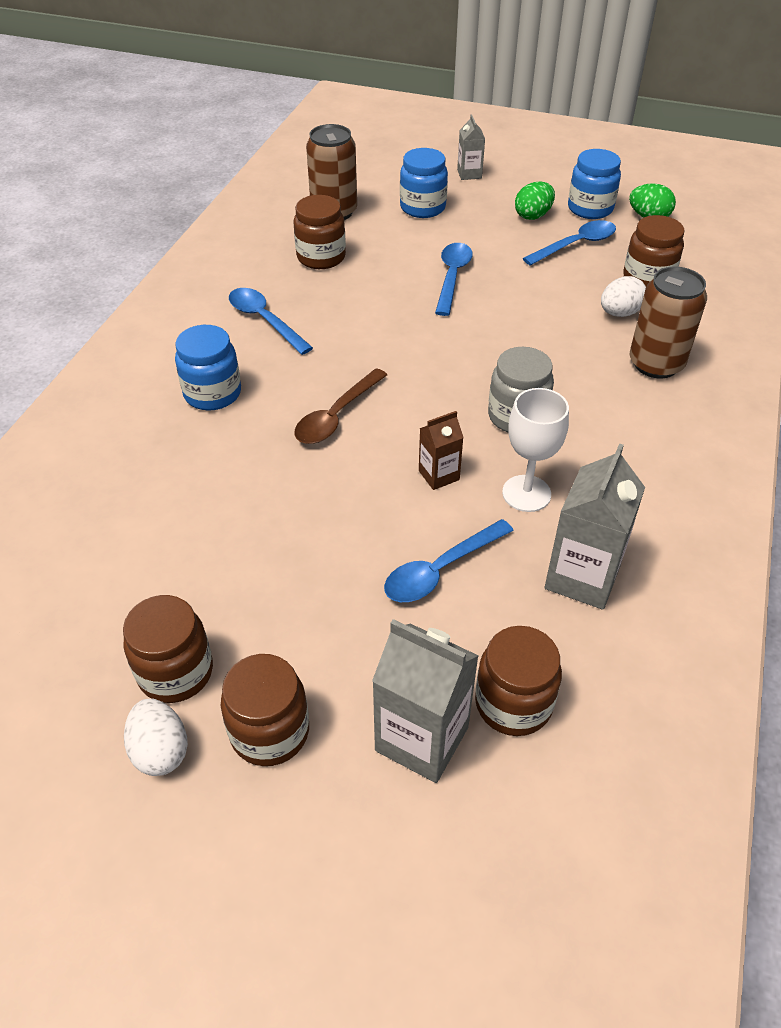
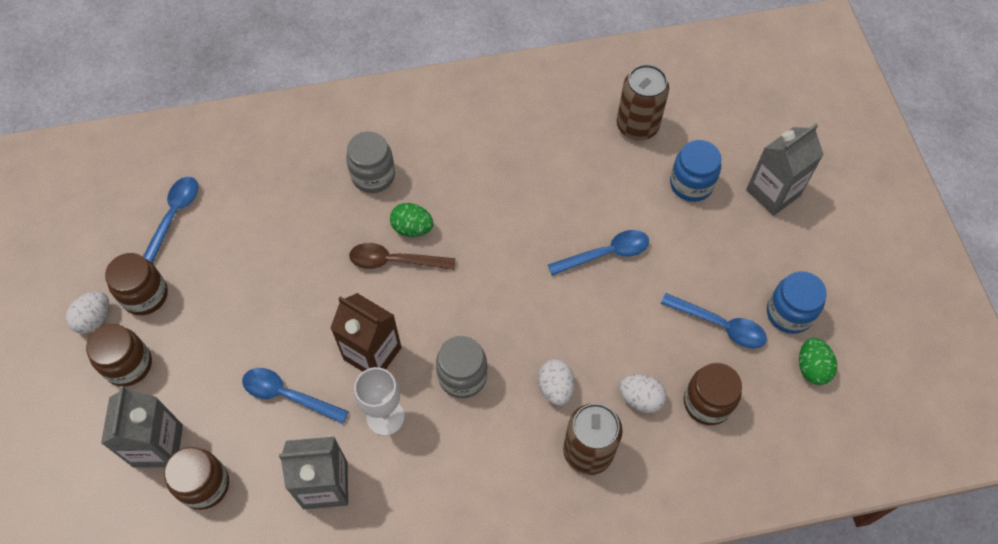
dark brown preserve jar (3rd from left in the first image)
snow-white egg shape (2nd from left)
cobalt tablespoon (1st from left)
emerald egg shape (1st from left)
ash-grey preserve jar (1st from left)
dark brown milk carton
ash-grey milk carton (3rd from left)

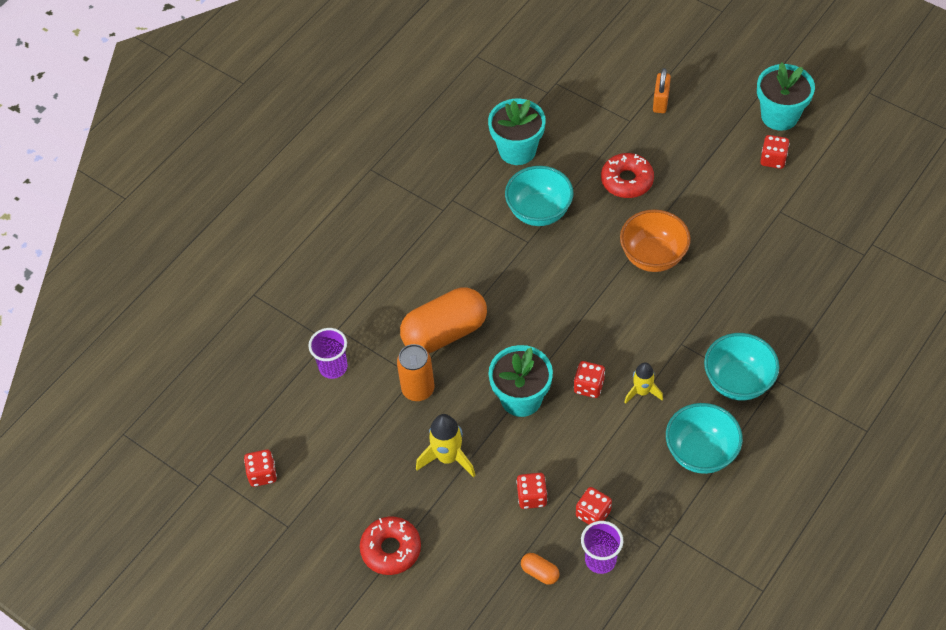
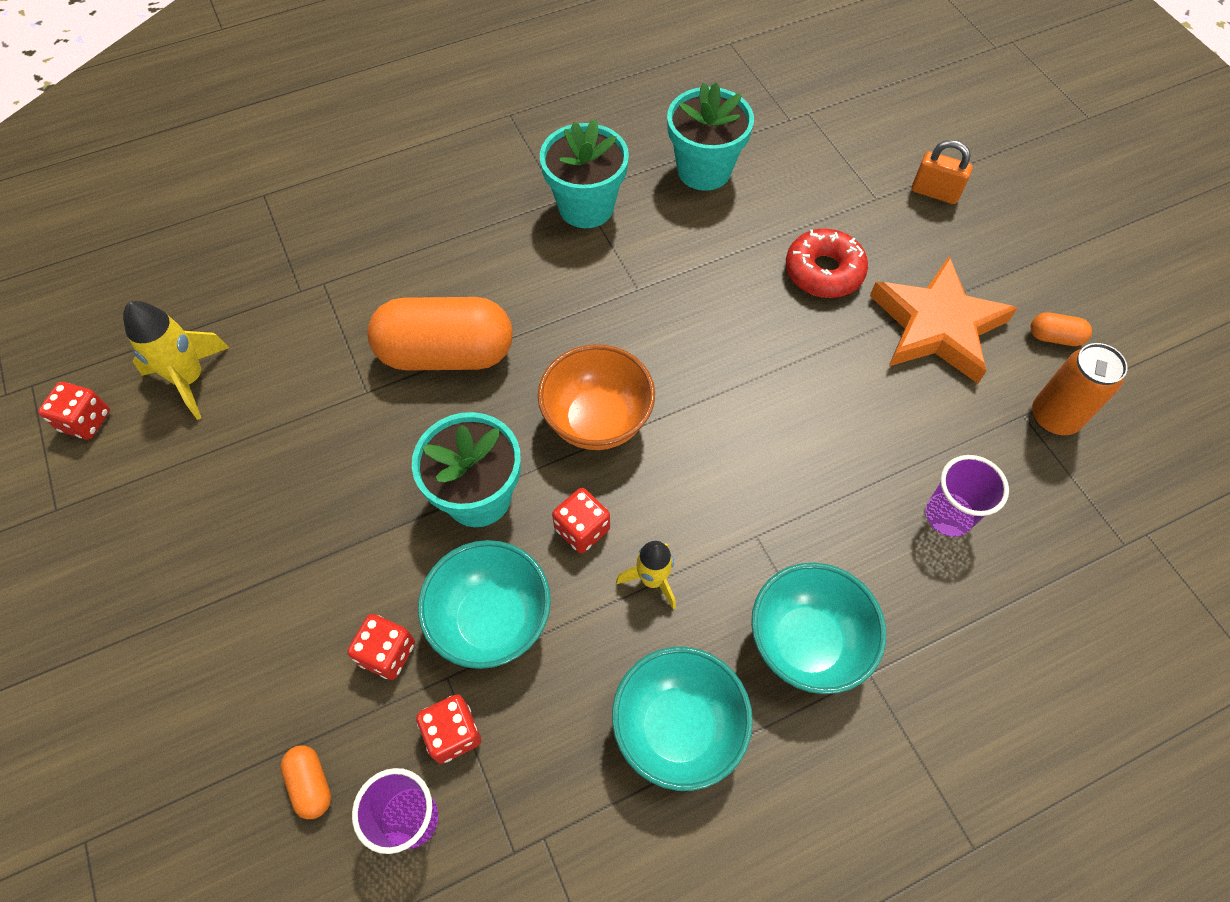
scarlet doughnut (1st from left in the first image)
orange star shape
violet cup (2nd from left)
orange can
yellow spaceship (1st from left)
turquoise serving bowl (1st from left)
orange serving bowl
turquoise plant pot (2nd from left)
orange pill (3rd from left)
orange small lock

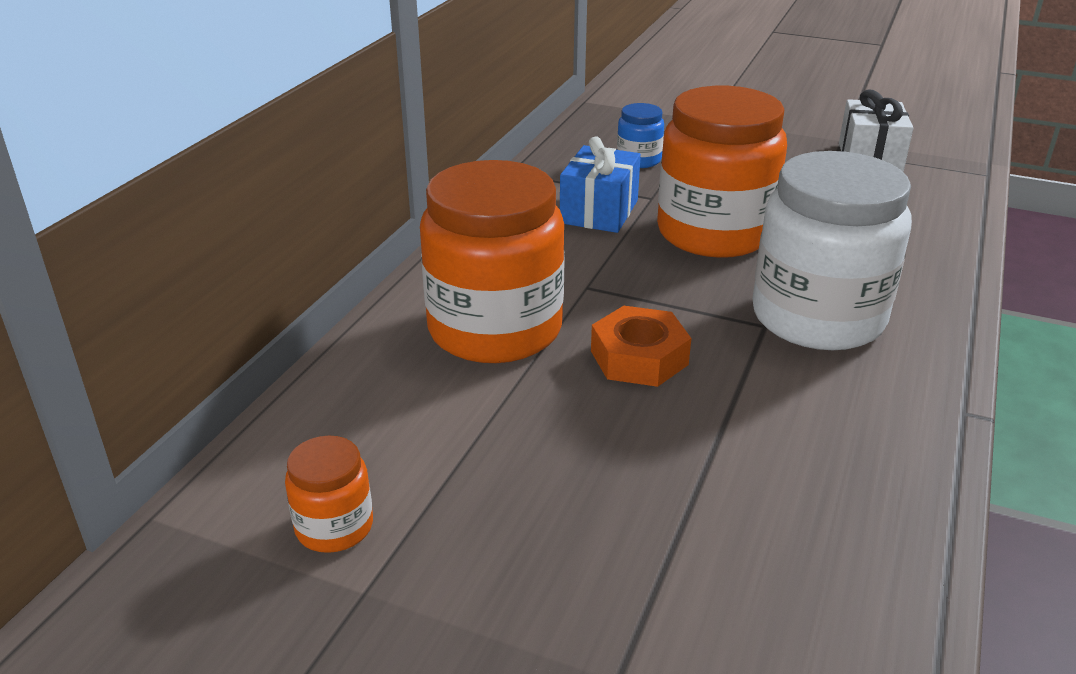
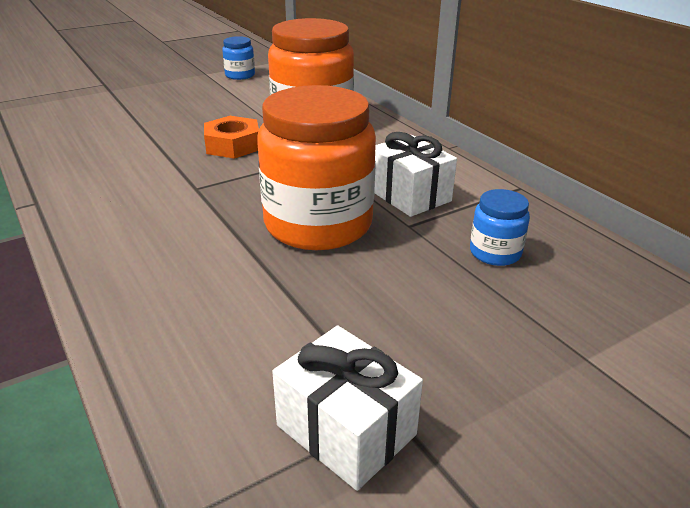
snow-white preserve jar
cobalt preserve jar (1st from left)
snow-white wrapped gift (2nd from left)

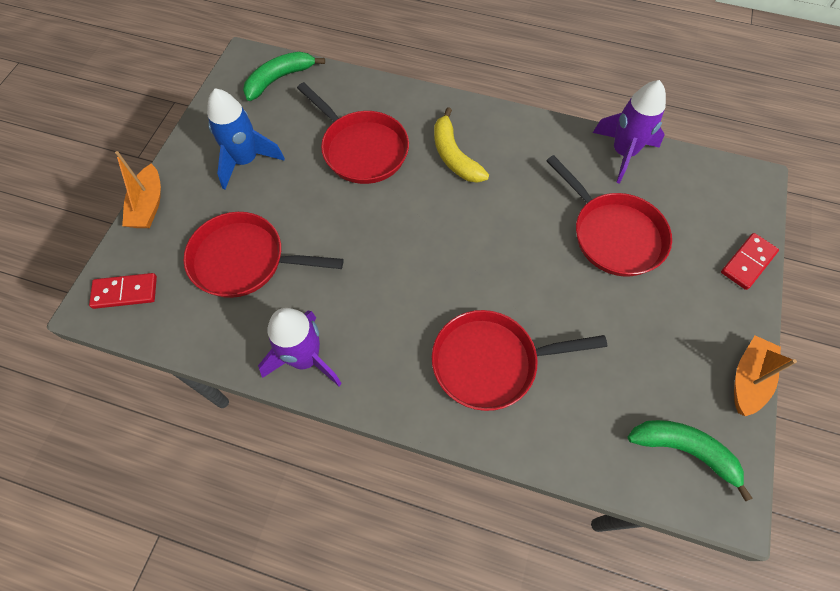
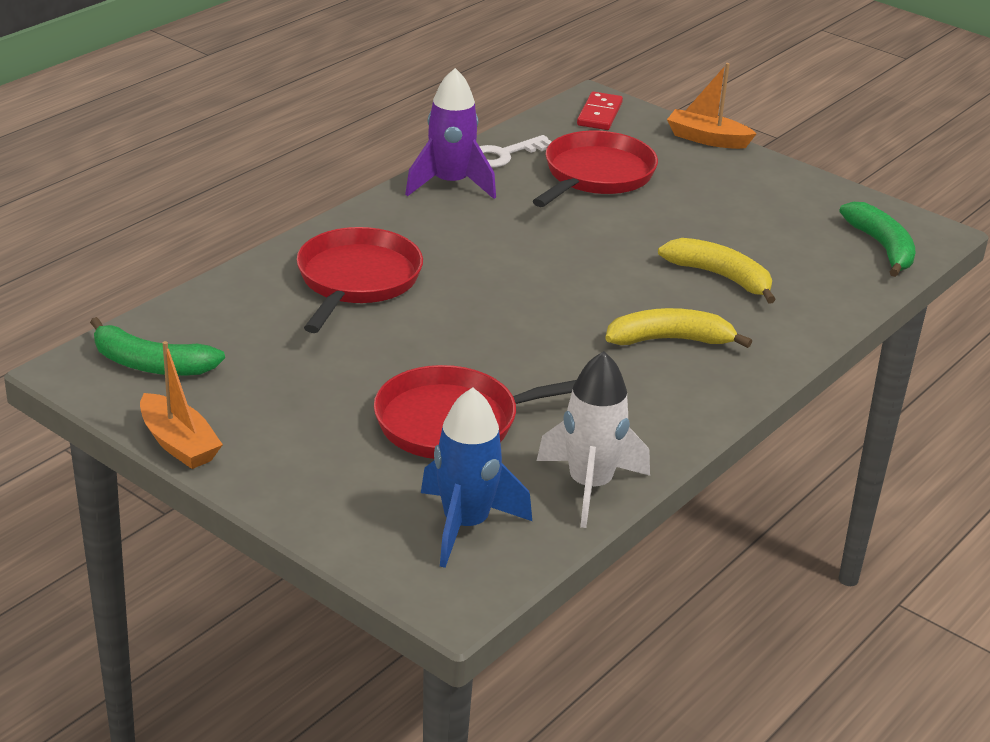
scarlet domino (2nd from left in the first image)
snow-white key
cobalt spaceship
yellow banana fruit (2nd from left)
snow-white spaceship
emerald banana fruit (1st from left)

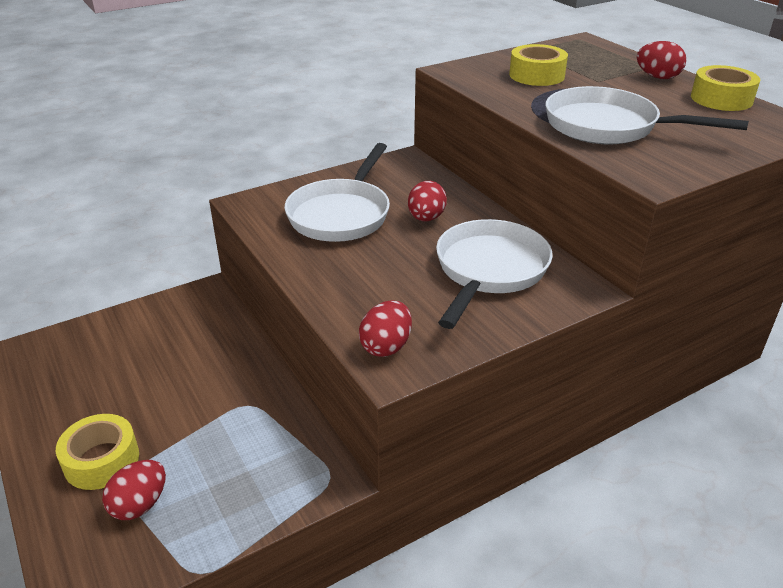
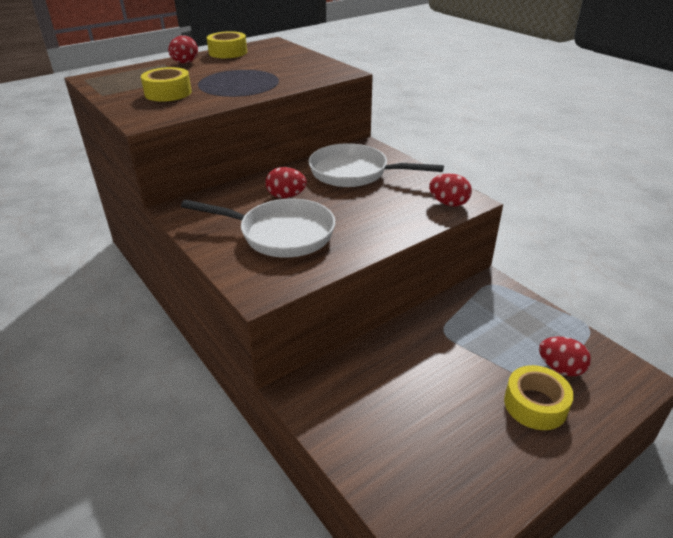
snow-white skillet (3rd from left in the first image)

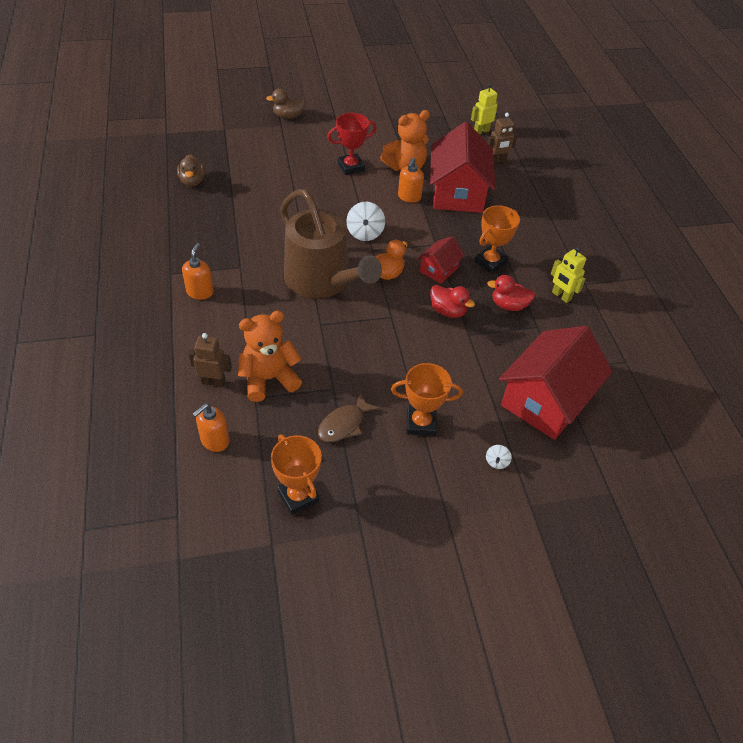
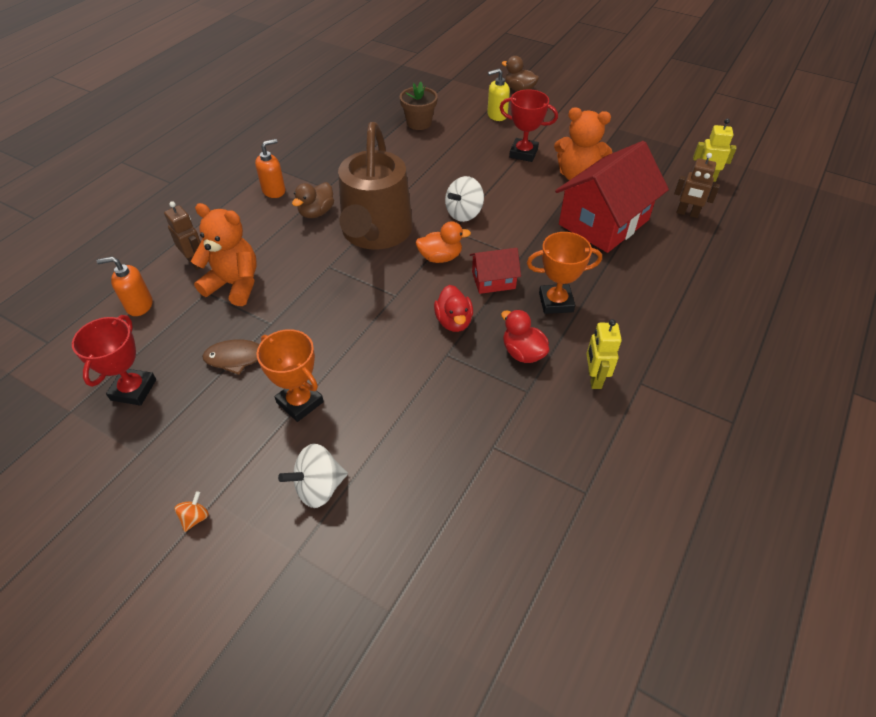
orange soap dispenser (3rd from left in the first image)
scarlet cottage (3rd from left in the first image)
orange toy top
dark brown plant pot
yellow soap dispenser
dark brown duck (1st from left)
scarlet award cup (1st from left)
snow-white toy top (1st from left)

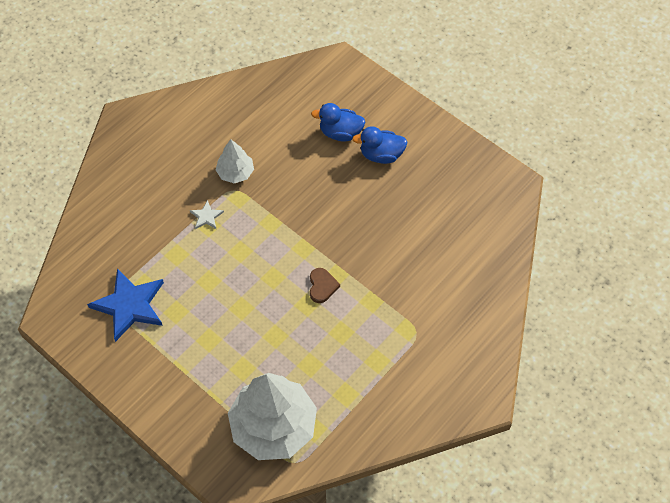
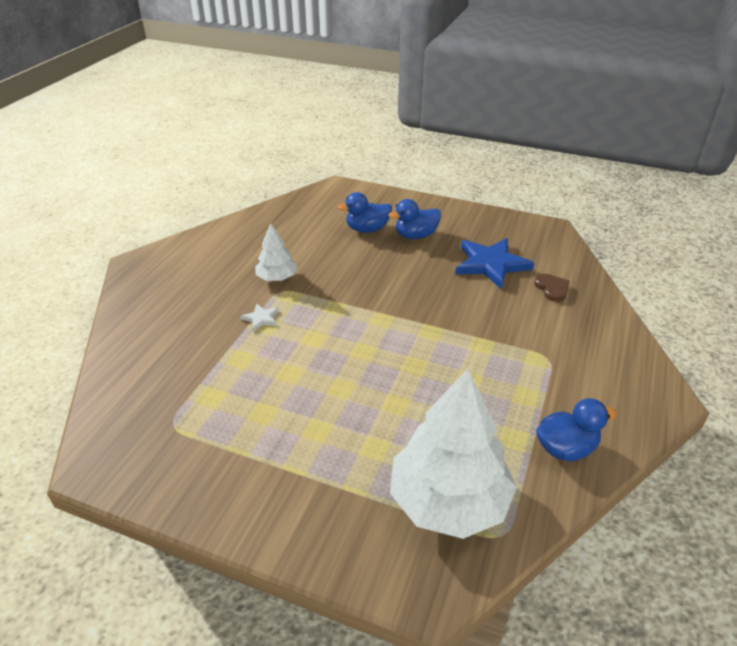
cobalt duck (3rd from left)
cobalt star shape
dark brown heart

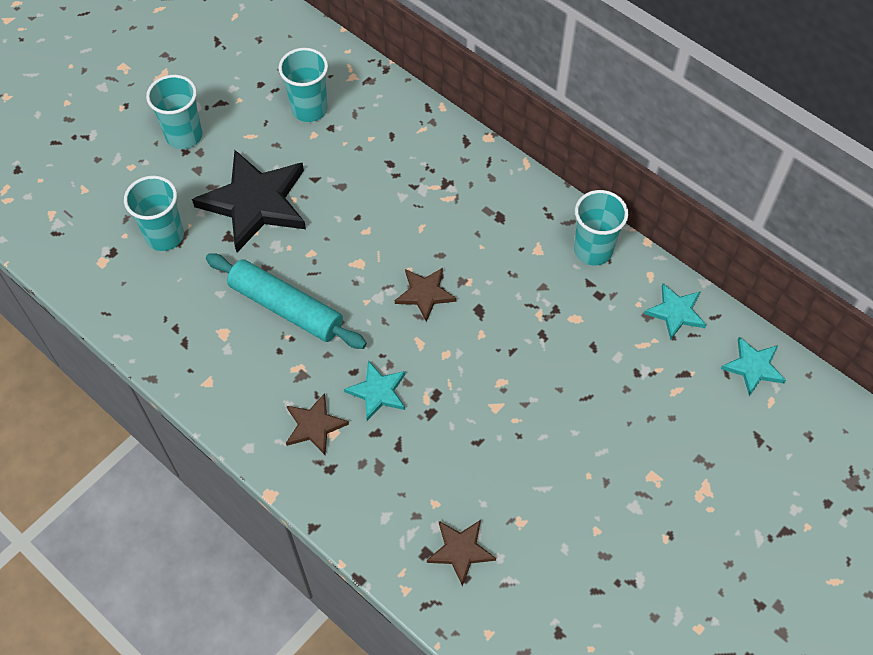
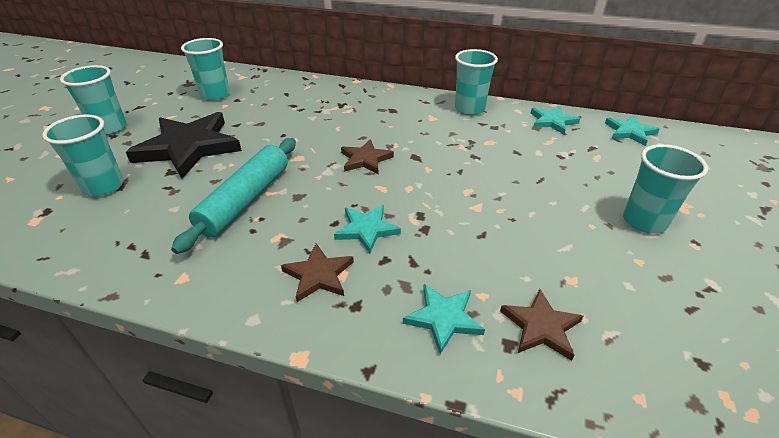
turquoise star shape (2nd from left)
turquoise cup (5th from left)
turquoise pastry roller

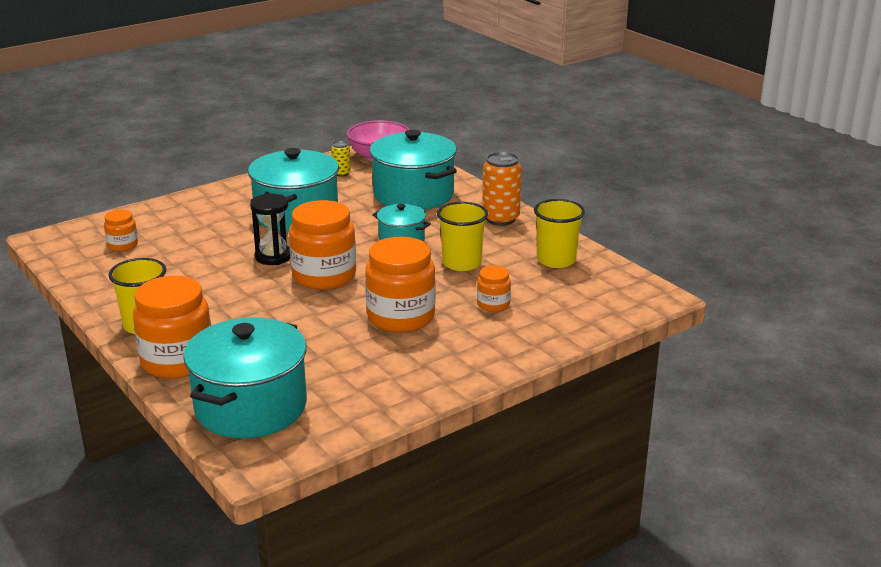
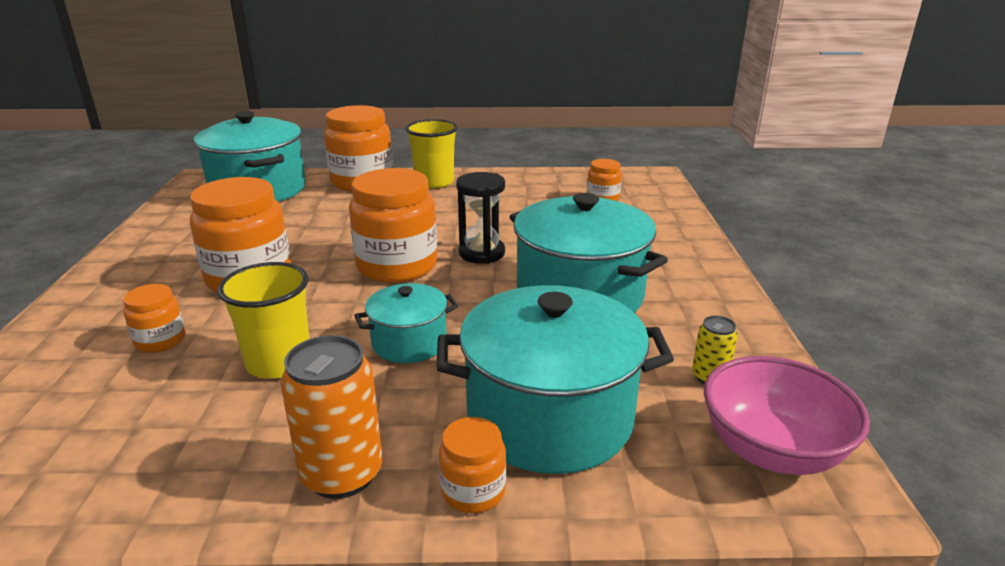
yellow cup (3rd from left in the first image)
orange preserve jar (5th from left)

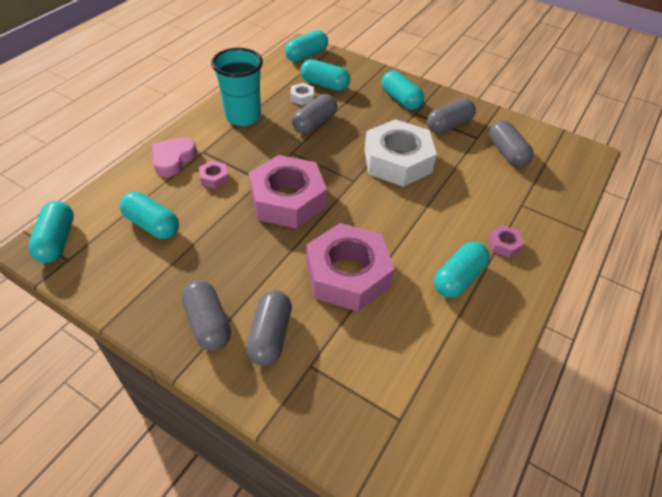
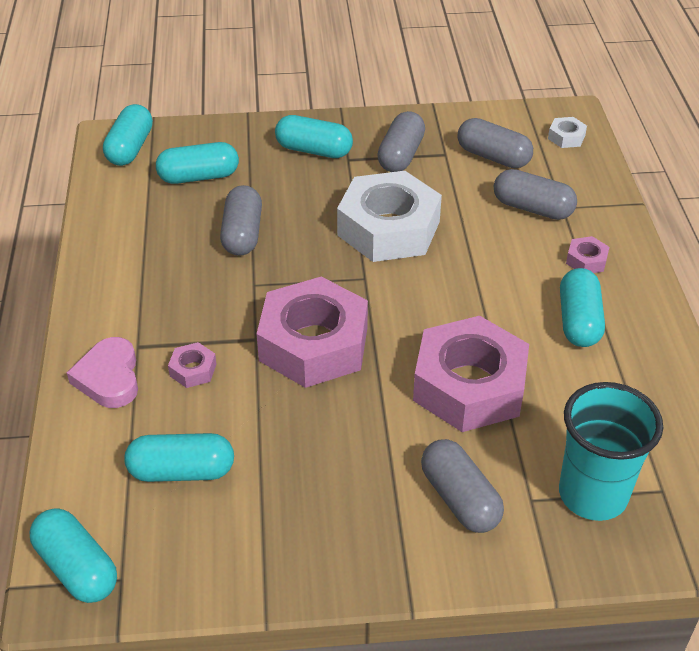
ash-grey pill (5th from left)
turquoise cup
snow-white hexagon nut (2nd from left)

